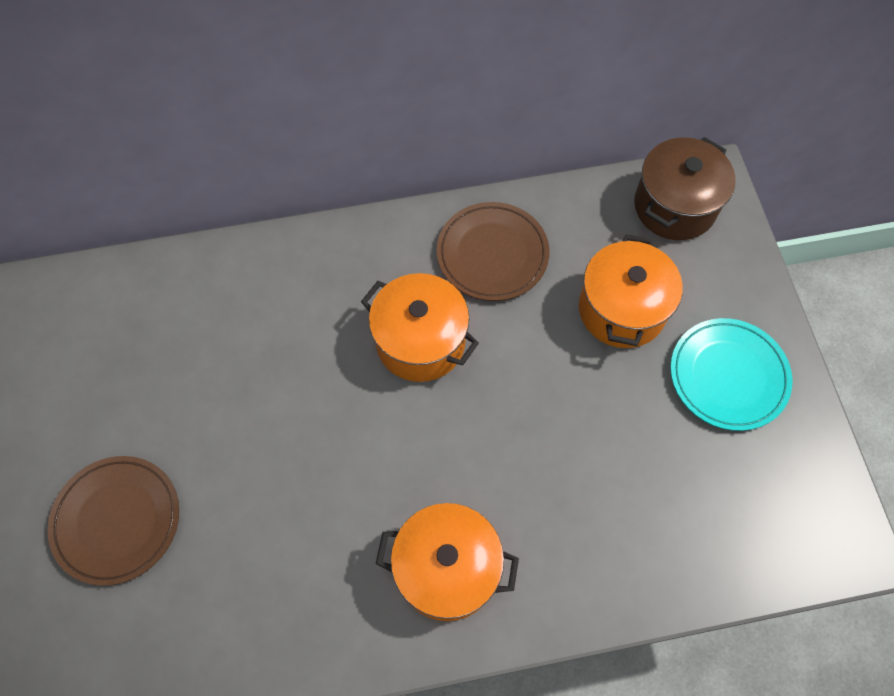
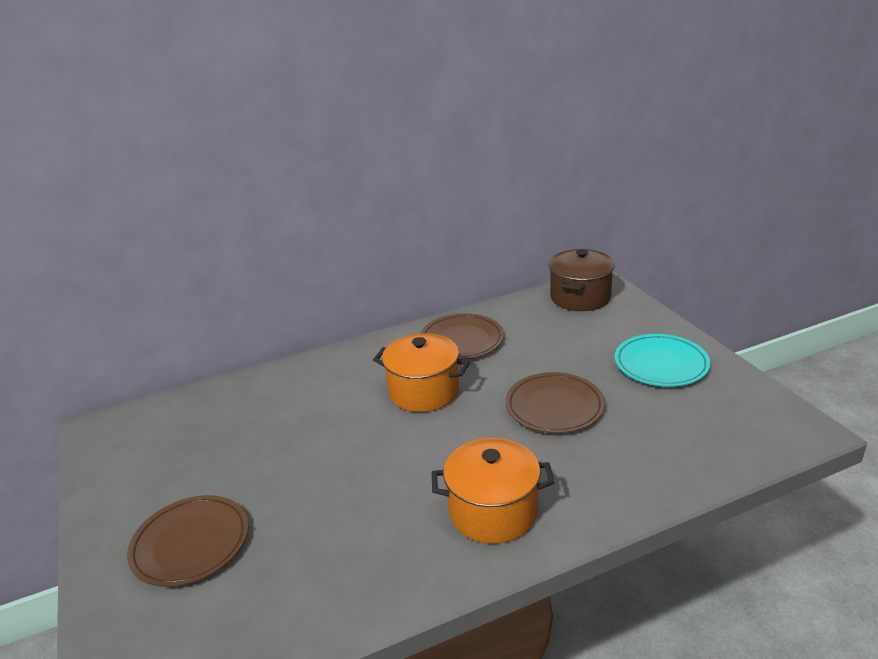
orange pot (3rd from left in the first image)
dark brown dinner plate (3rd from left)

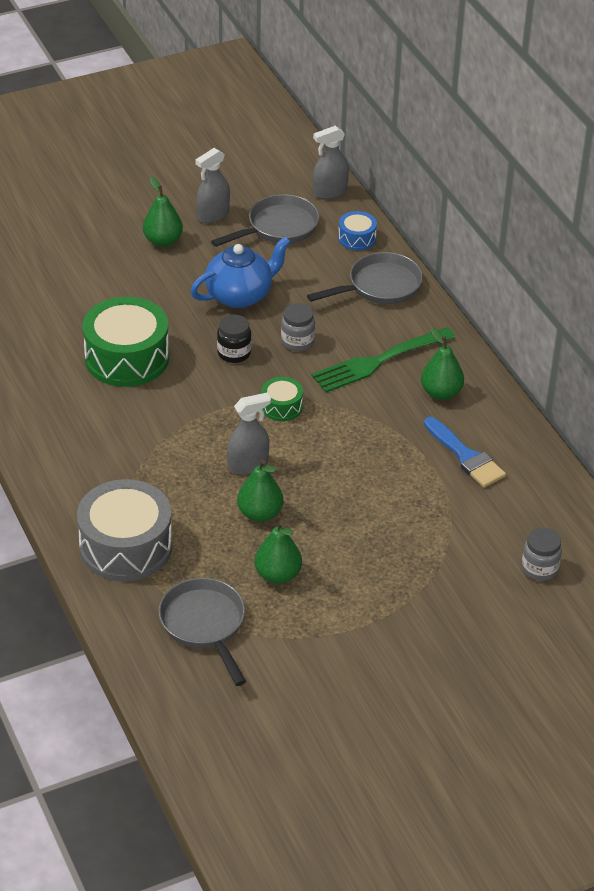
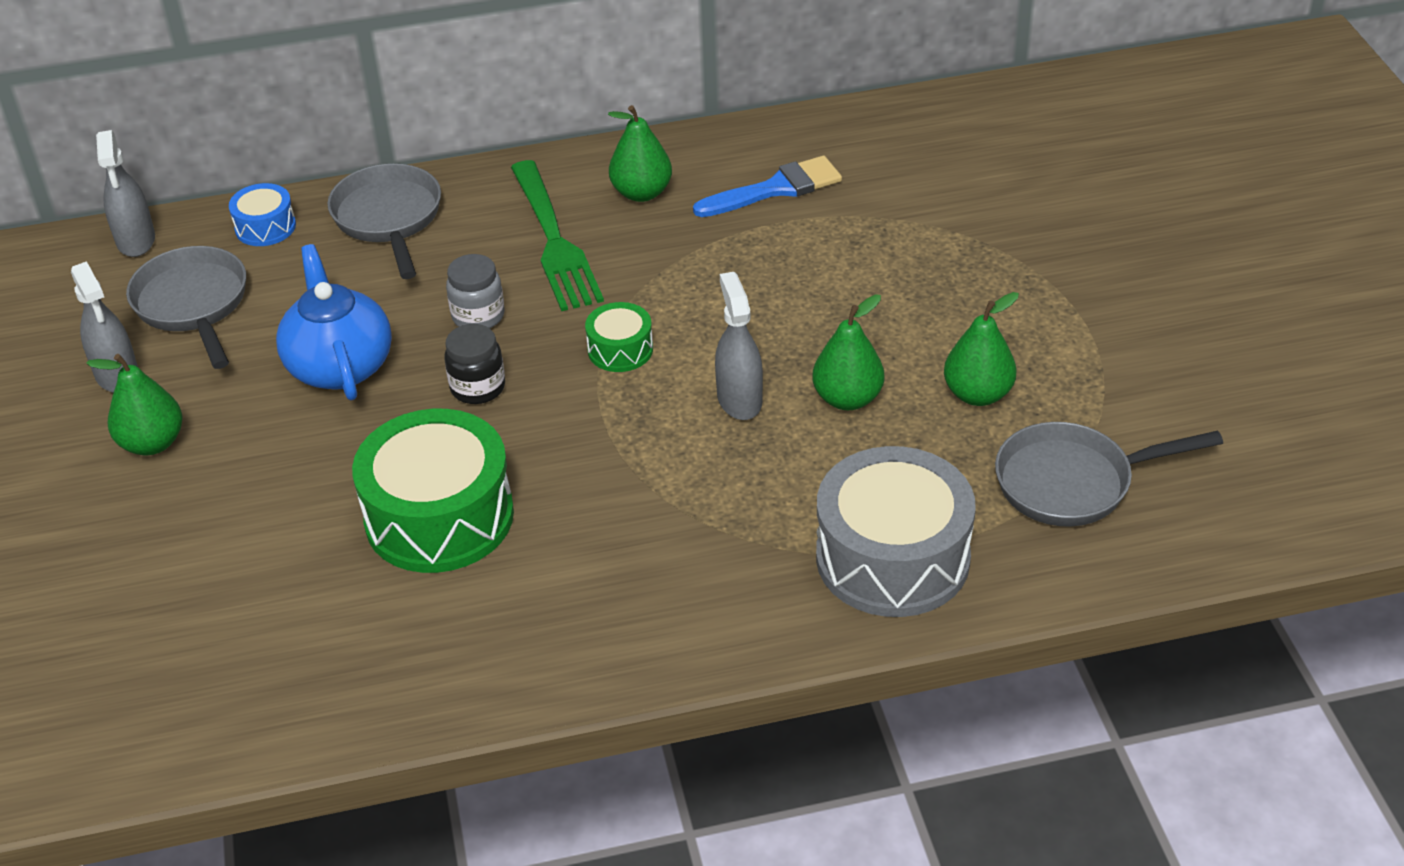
ash-grey preserve jar (2nd from left in the first image)

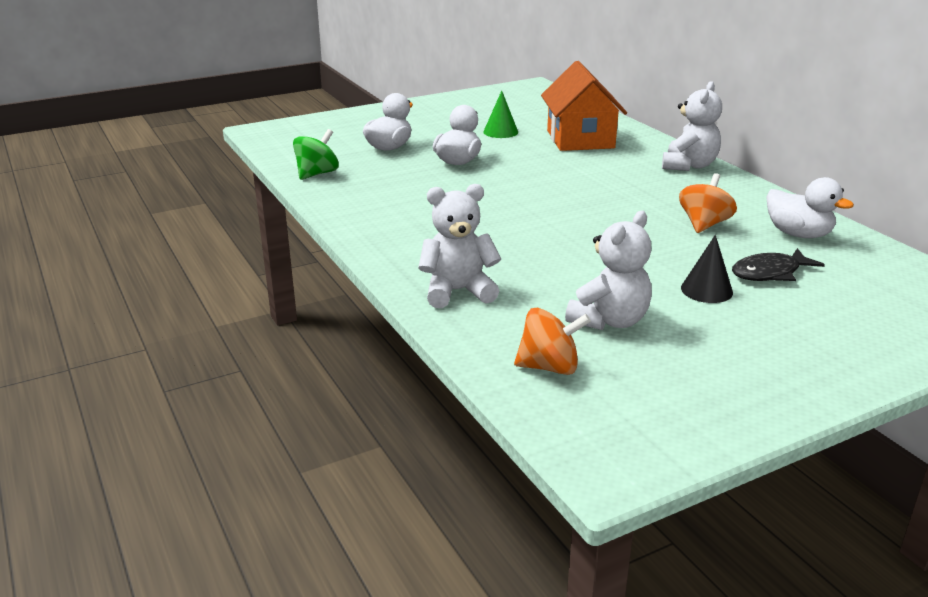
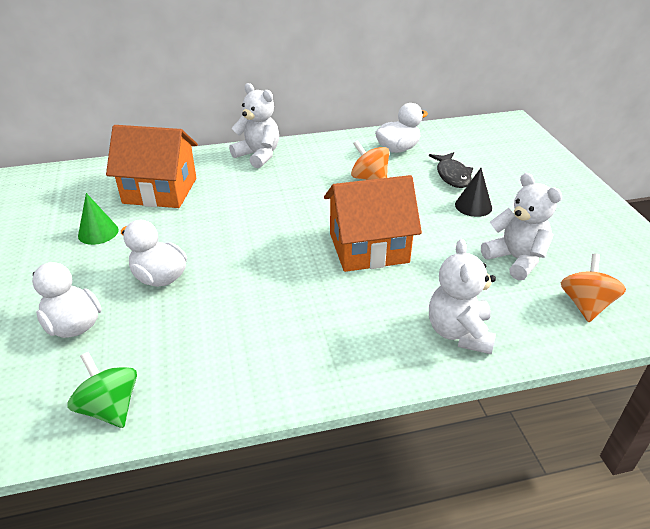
orange cottage (2nd from left)

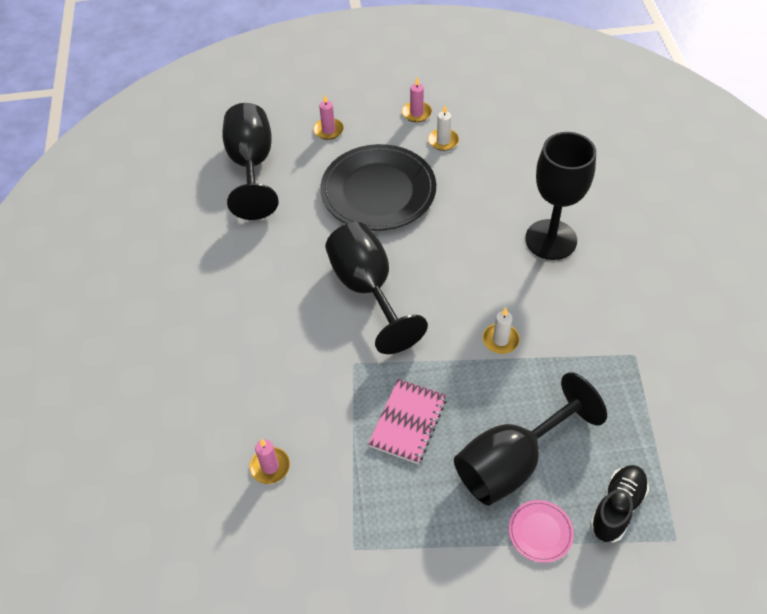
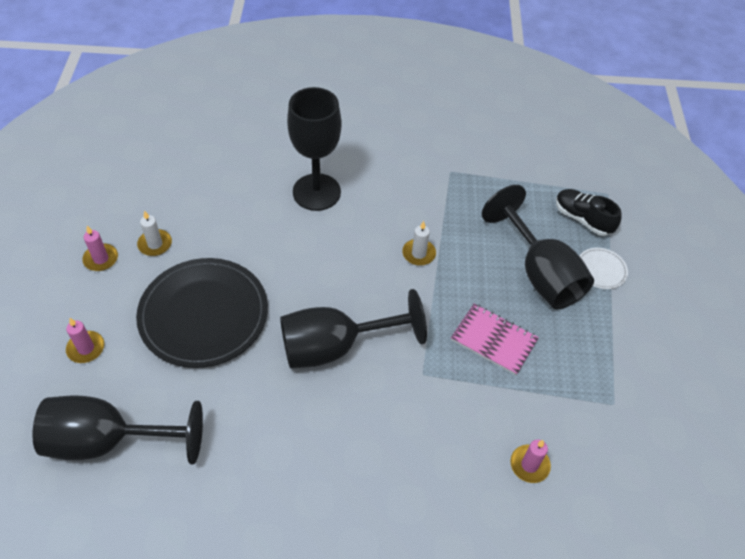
snow-white dinner plate

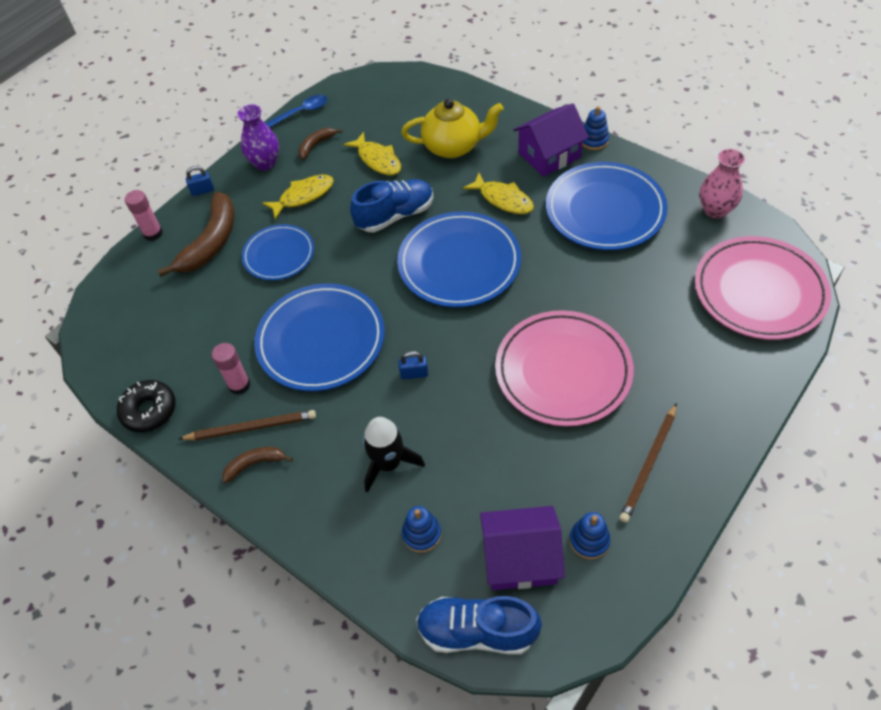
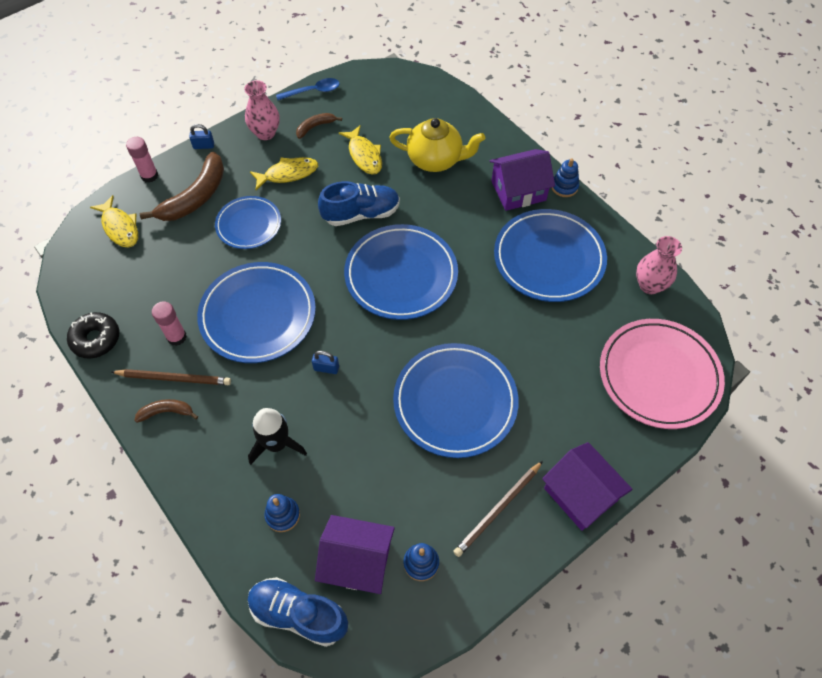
violet cottage (3rd from left)
yellow fish figure (1st from left)
rosy tall vase (1st from left)
cobalt dinner plate (4th from left)

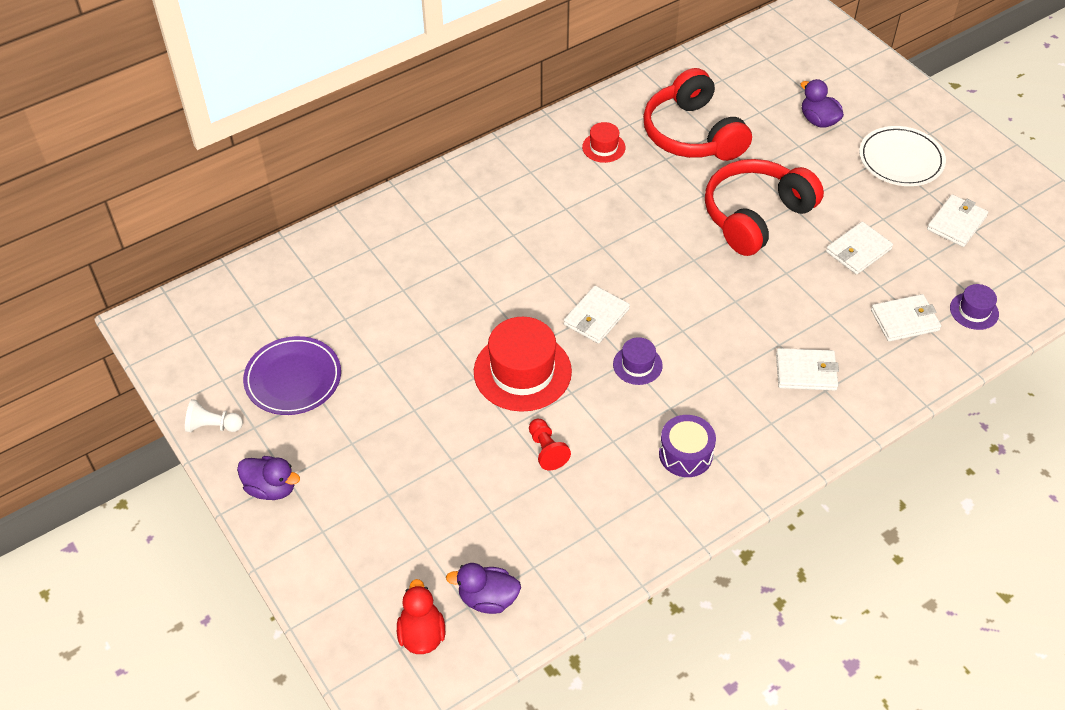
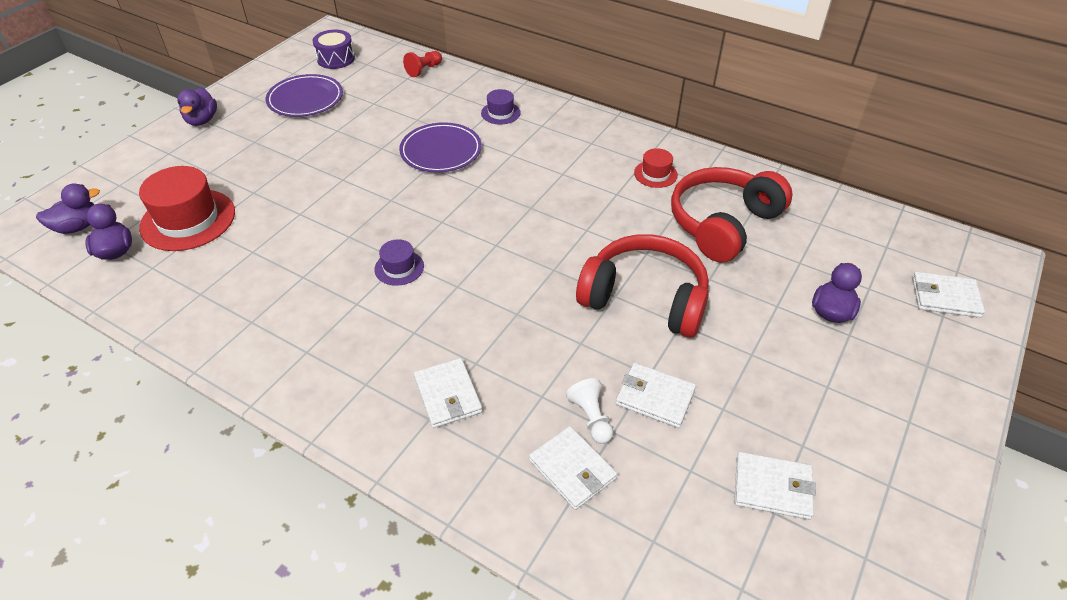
snow-white dinner plate
violet dinner plate (2nd from left)
snow-white chess pawn
scarlet hat (1st from left)
scarlet chess pawn
snow-white billfold (5th from left)
violet drum
violet hat (2nd from left)
violet duck (1st from left)

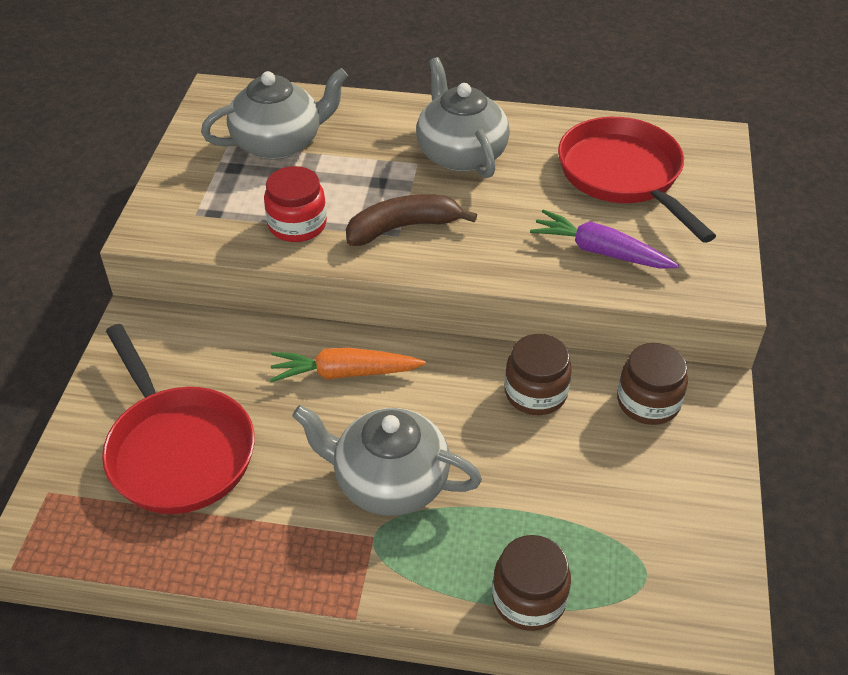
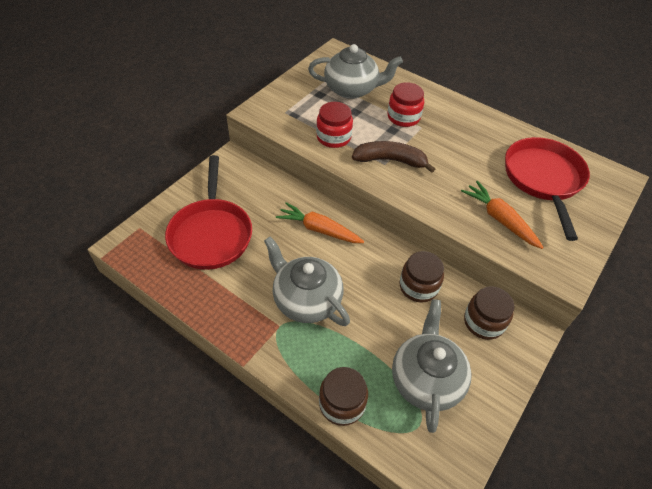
scarlet preserve jar (2nd from left)
ash-grey teapot (3rd from left)
orange toy carrot (2nd from left)

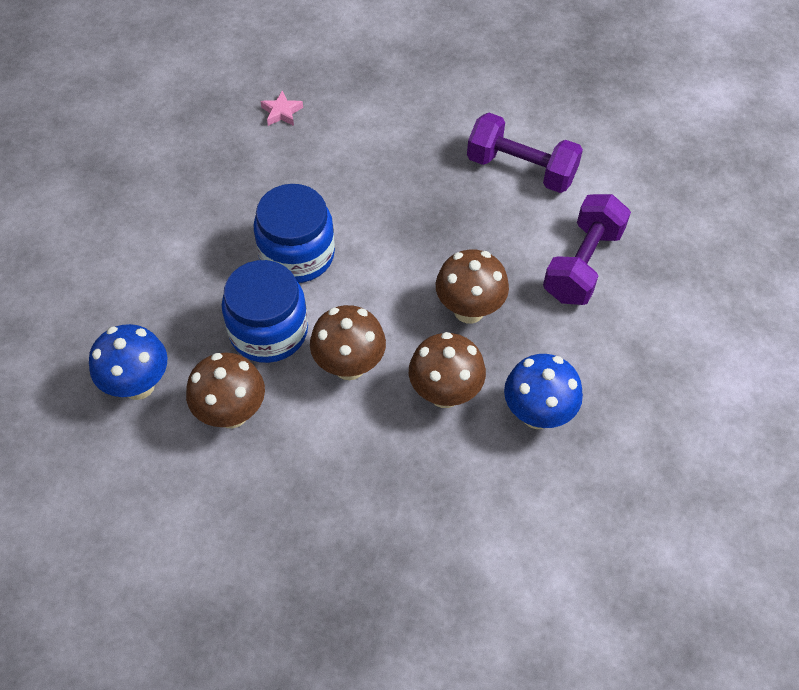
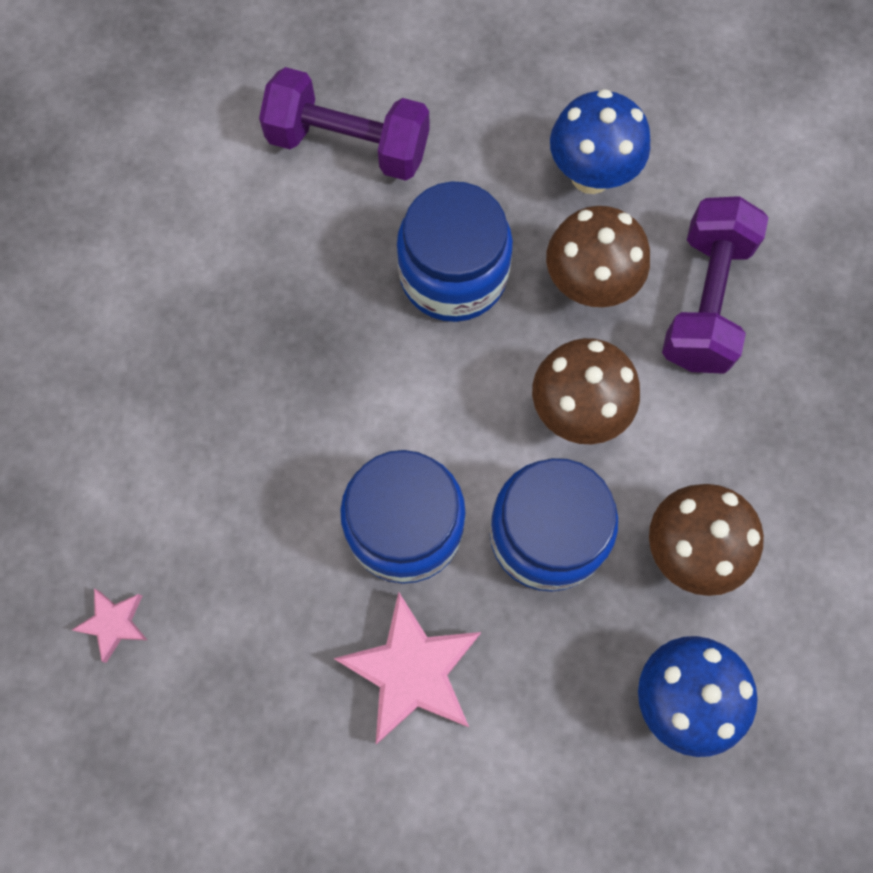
rosy star shape (2nd from left)
violet hand weight (2nd from left)
cobalt preserve jar (2nd from left)

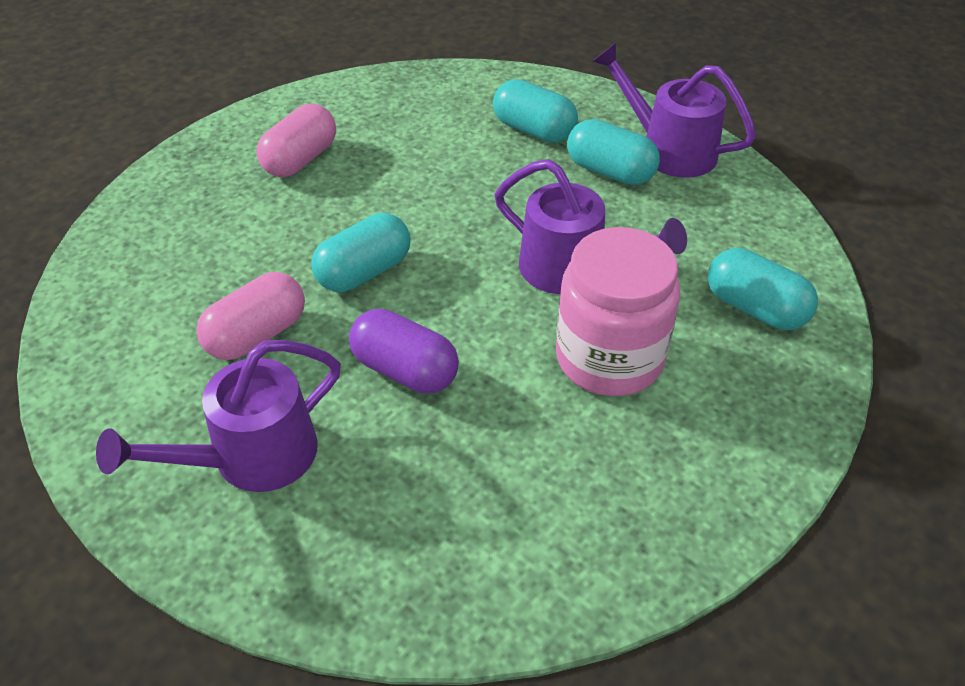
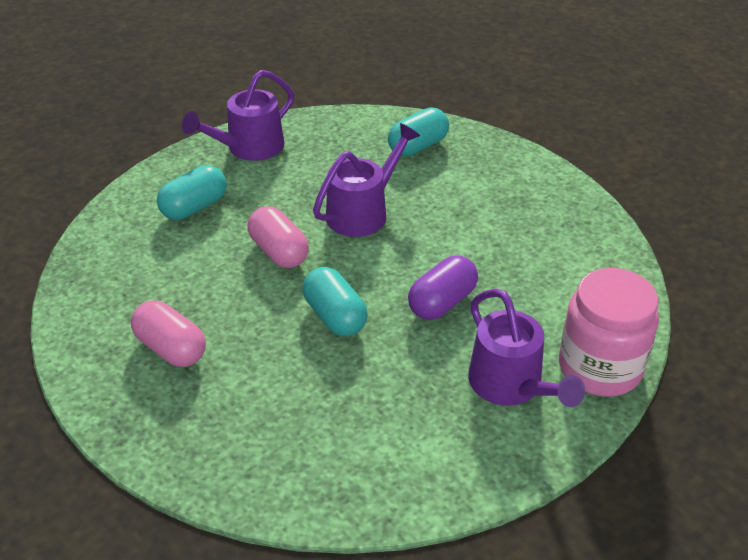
turquoise pill (3rd from left in the first image)
rosy pill (2nd from left)
rosy preserve jar

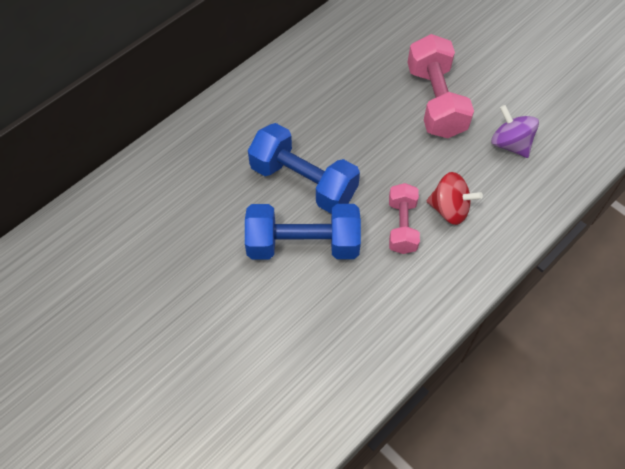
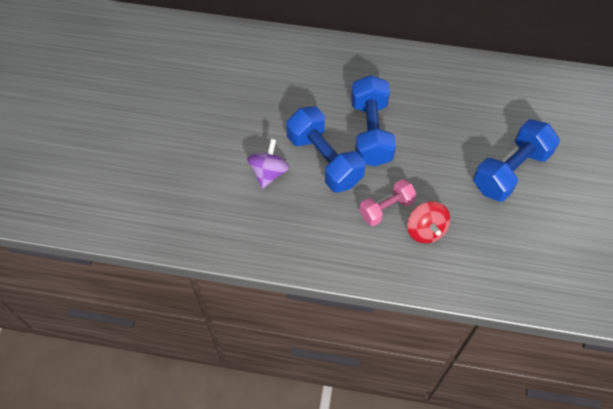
violet toy top
cobalt hand weight (3rd from left)

